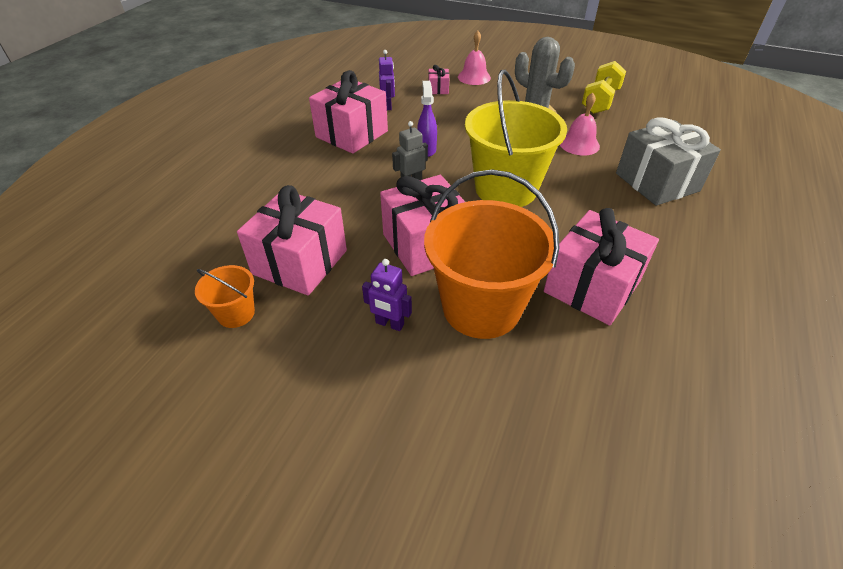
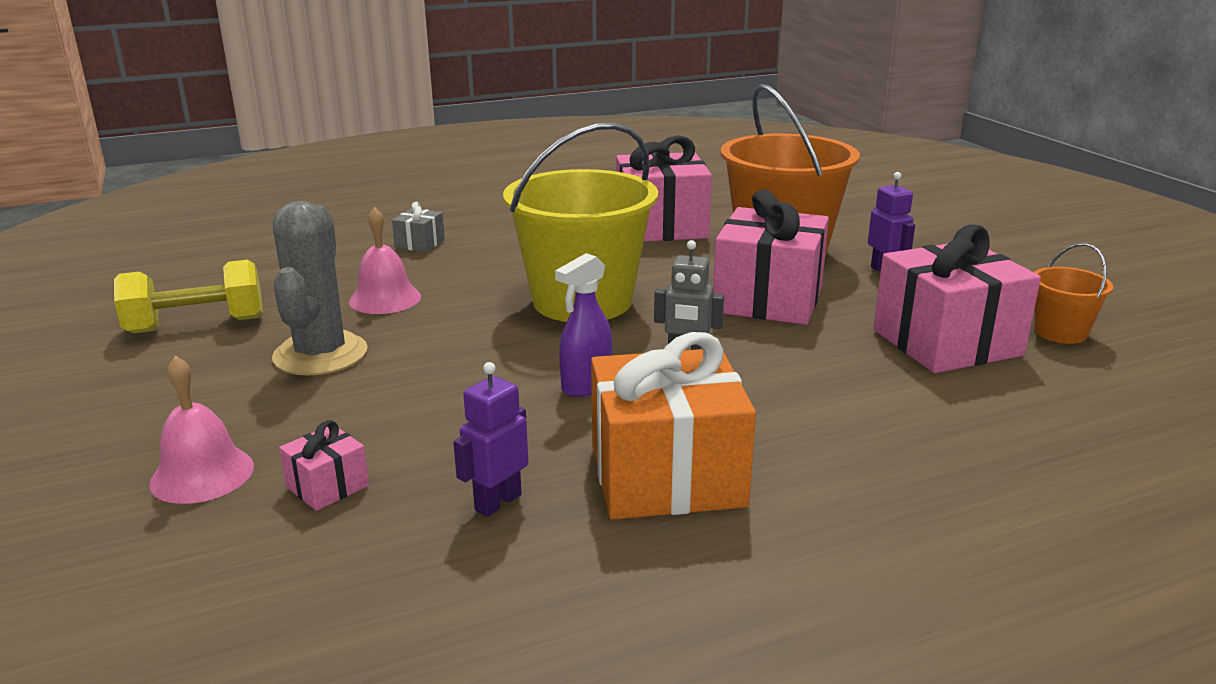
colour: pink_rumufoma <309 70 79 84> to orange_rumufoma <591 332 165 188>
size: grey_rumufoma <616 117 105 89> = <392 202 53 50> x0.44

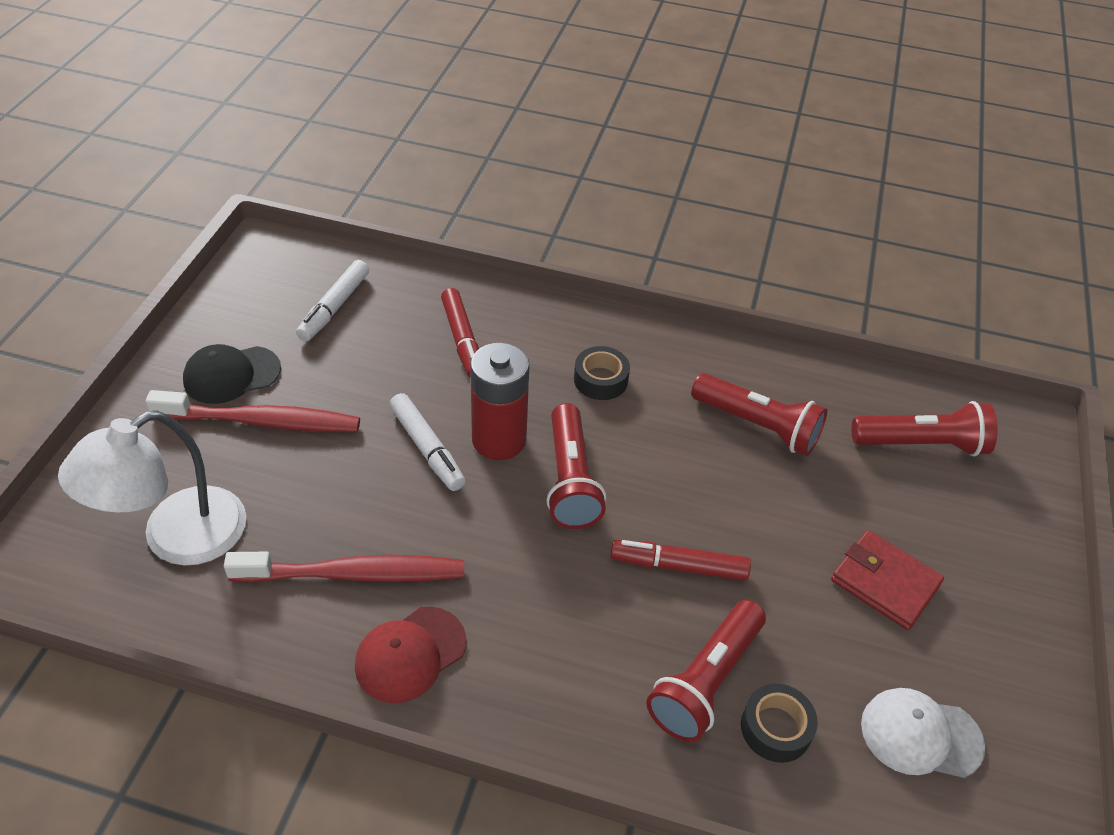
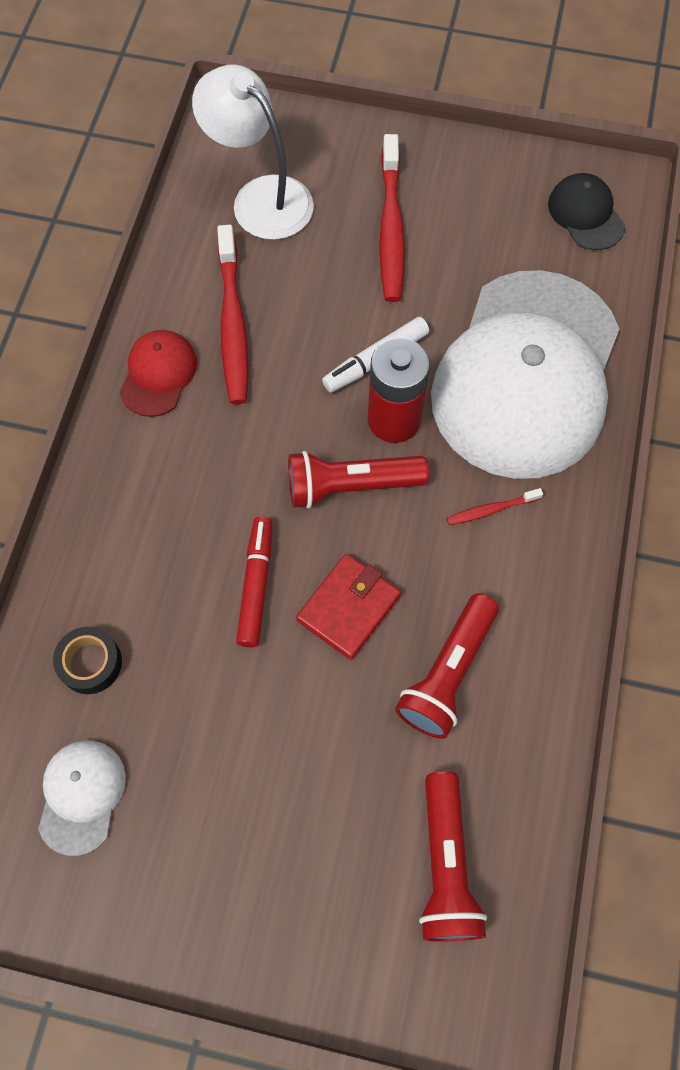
missing: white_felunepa <296 260 73 81>; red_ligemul <646 600 120 142>
relocated: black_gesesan <183 344 98 60> to <548 173 77 77>; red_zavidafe <831 530 113 100> to <296 554 105 106>
exchanged: red_felunepa <441 288 38 90> to white_gesesan <431 270 188 209>; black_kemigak <574 346 56 54> to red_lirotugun <447 488 96 37>
spun: red_gesesan <355 607 111 96> = <119 330 78 87> 60 degrees clockwise

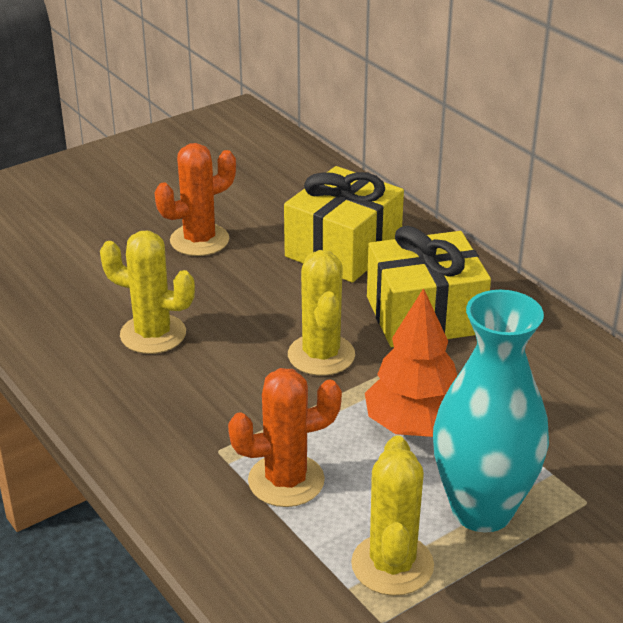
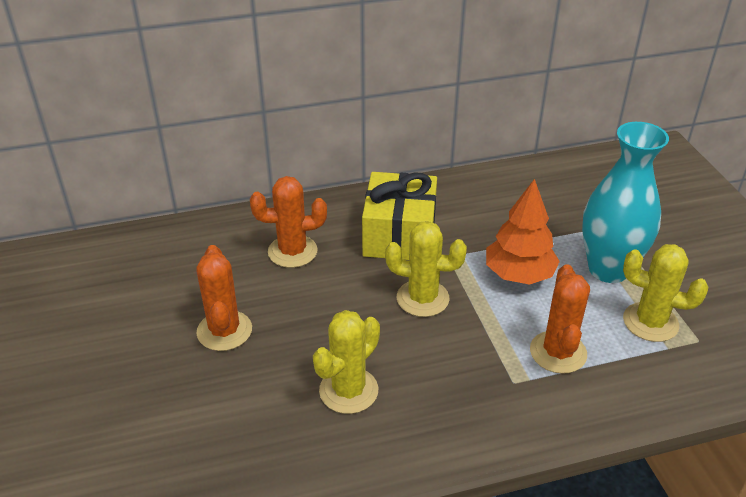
exchanged: yellow_rumufoma <284 166 120 117> to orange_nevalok <250 176 77 92>

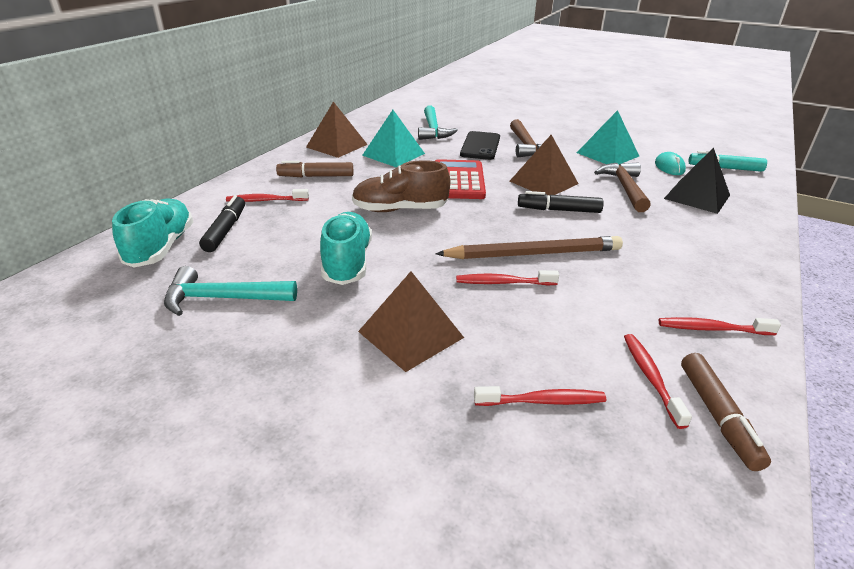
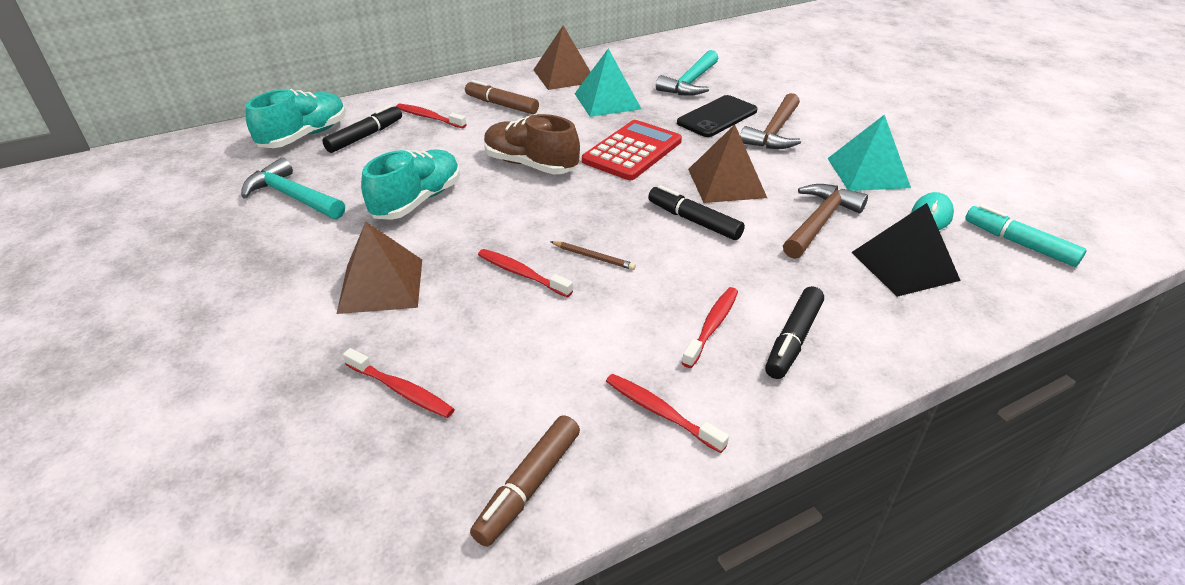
appeared: black_felunepa <765 286 59 93>
relocated: red_lirotugun <624 334 68 95> to <682 287 56 81>
size: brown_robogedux <435 236 188 23> = <551 241 85 29> x0.42

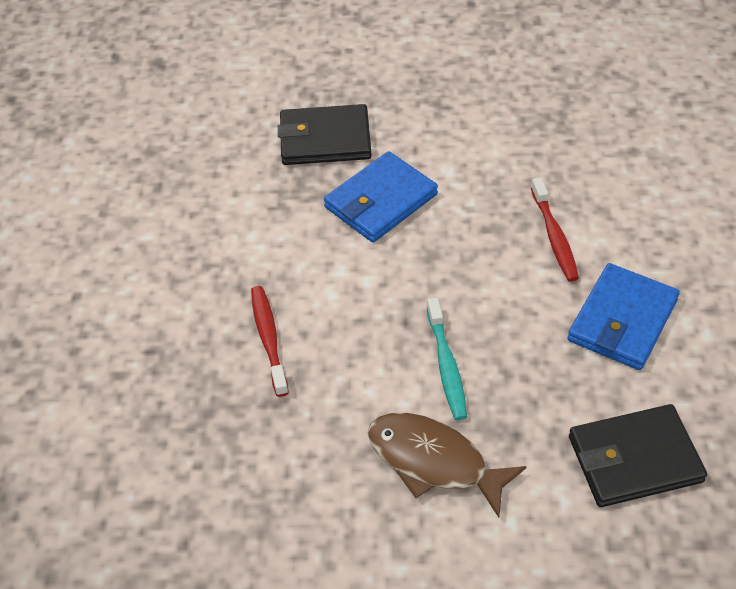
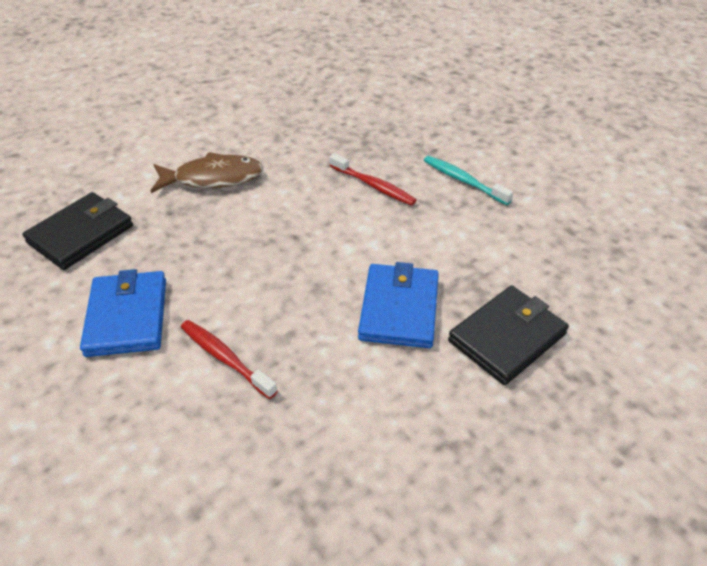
relocated: turquoise_lirotugun <427 298 40 122> to <424 156 89 49>

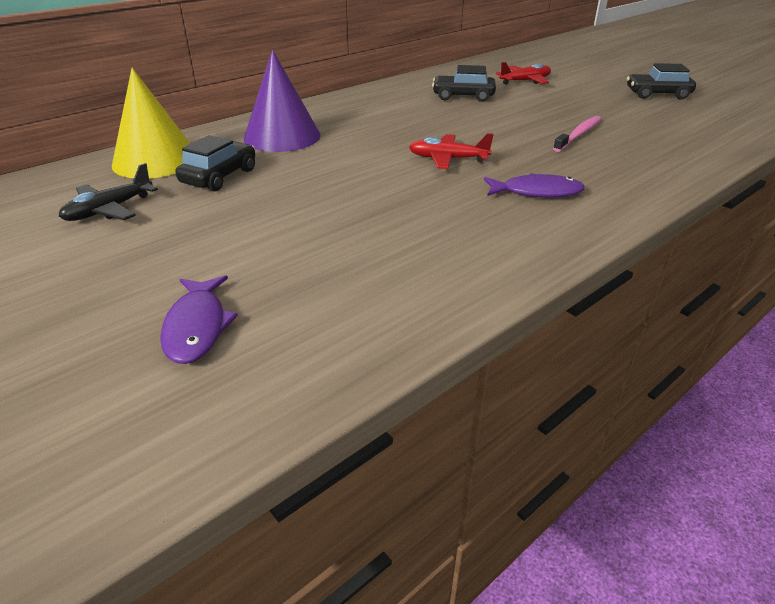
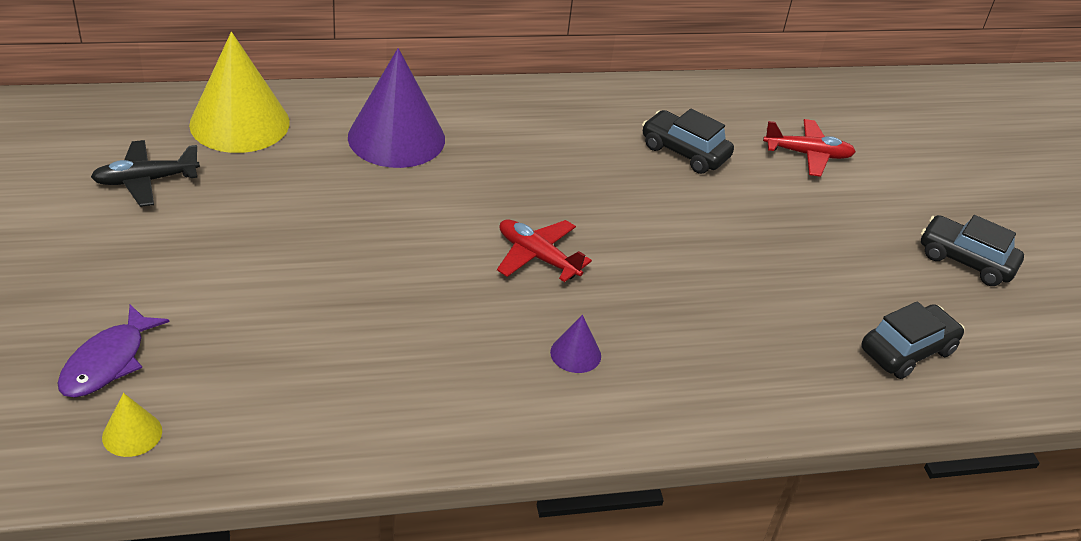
missing: pink_lirotugun <553 116 48 36>
appeared: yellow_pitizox <102 393 60 64>
relocated: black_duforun <175 135 80 56> to <861 302 104 77>
exchanged: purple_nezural <484 173 101 25> to purple_pitizox <550 315 51 58>

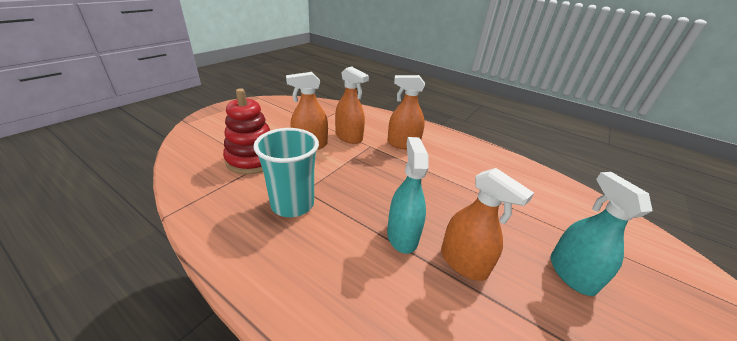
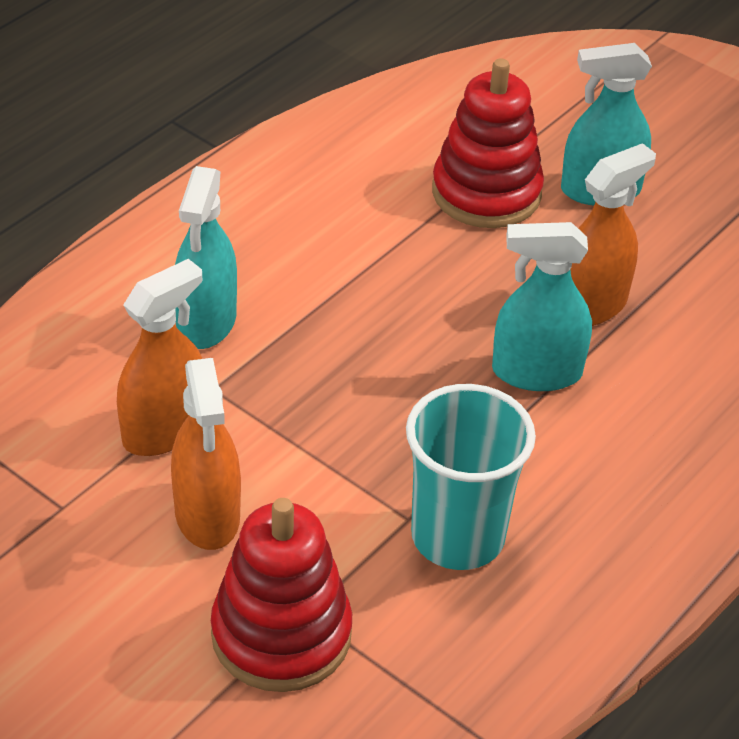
appeared: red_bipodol <432 58 112 170>
colour: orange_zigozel <387 75 38 75> to turquoise_zigozel <175 166 62 183>

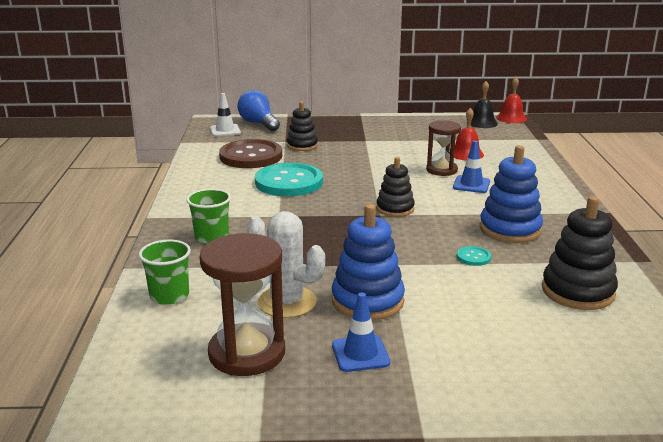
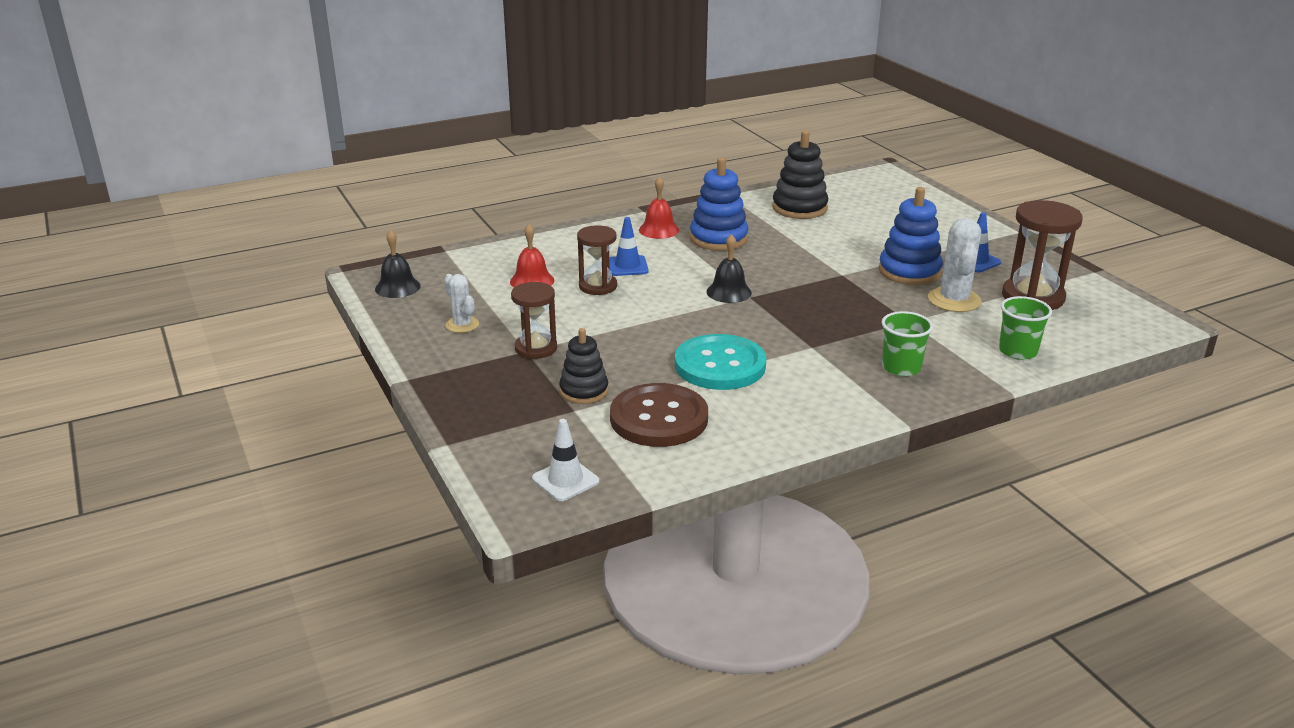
missing: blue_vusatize <237 90 43 41>; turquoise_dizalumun <457 246 34 20>
appeared: white_nevalok <444 274 35 59>; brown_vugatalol <511 282 46 77>
relocated: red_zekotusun <496 77 31 46> to <639 176 40 63>
exchanged: black_bipodol <376 157 39 60> to black_zekotusun <707 234 45 69>

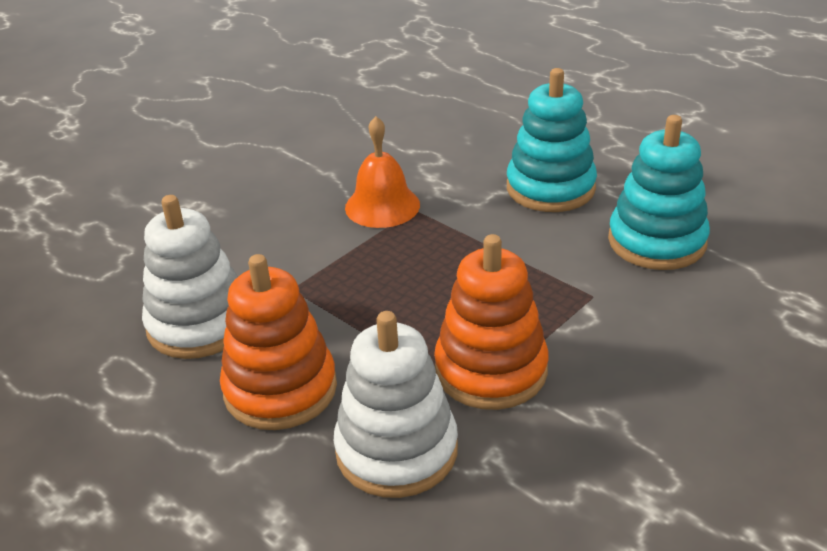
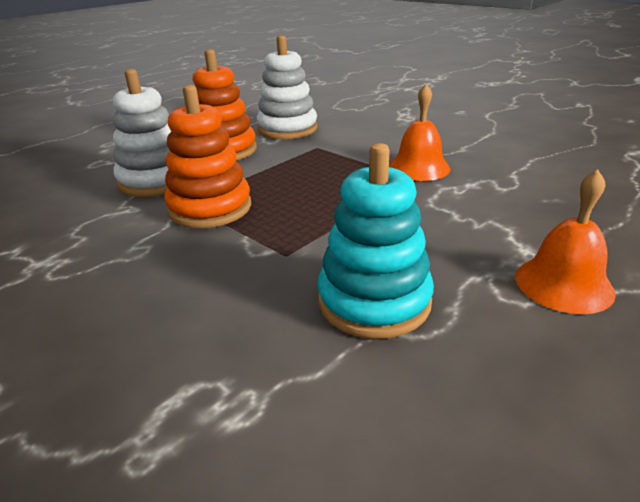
missing: turquoise_bipodol <507 68 90 144>
appeared: orange_zekotusun <515 169 101 145>

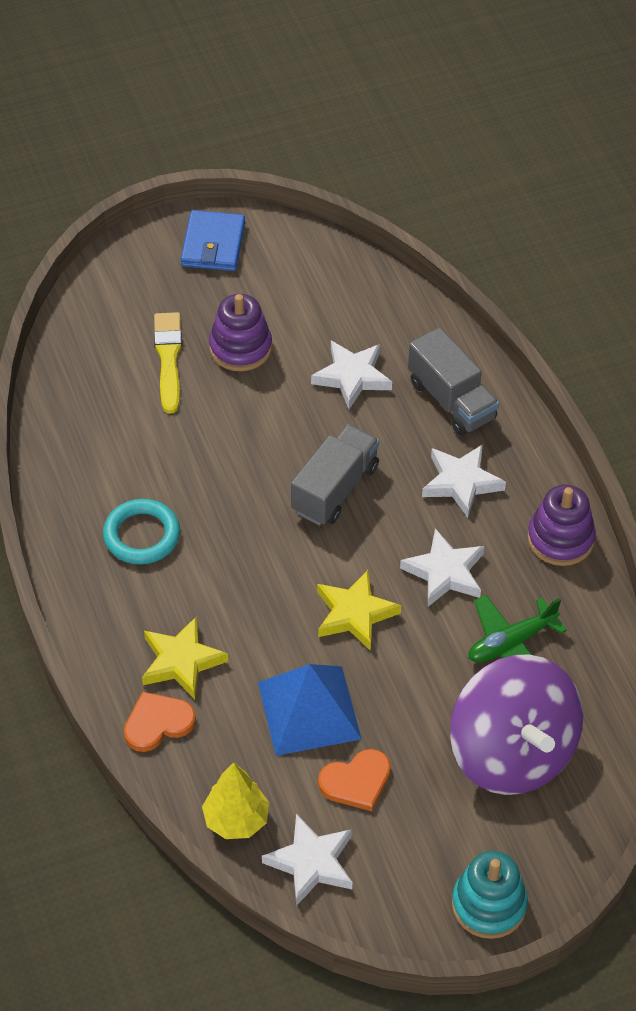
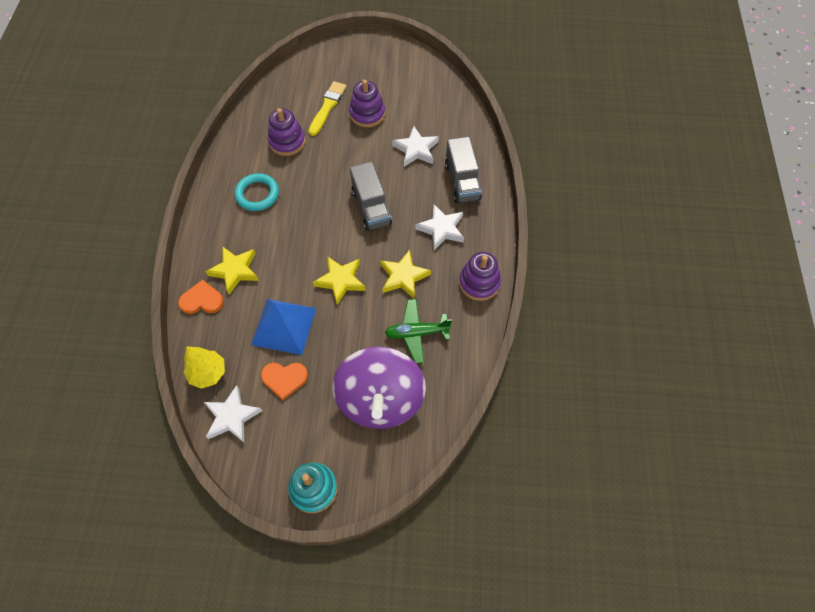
missing: blue_zavidafe <181 210 64 61>
appeared: purple_bipodol <268 108 37 48>
colour: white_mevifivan <400 528 84 79> to yellow_mevifivan <380 250 51 49>
spun: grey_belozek <291 424 88 101> = <350 161 42 70> 105 degrees clockwise

